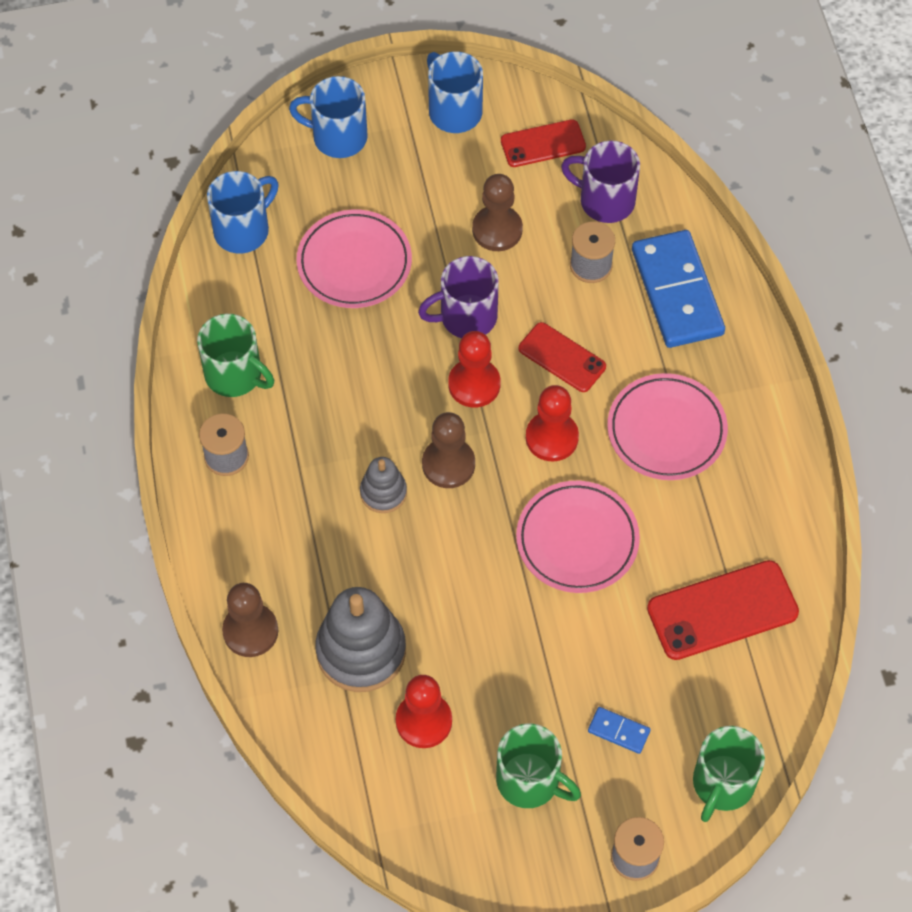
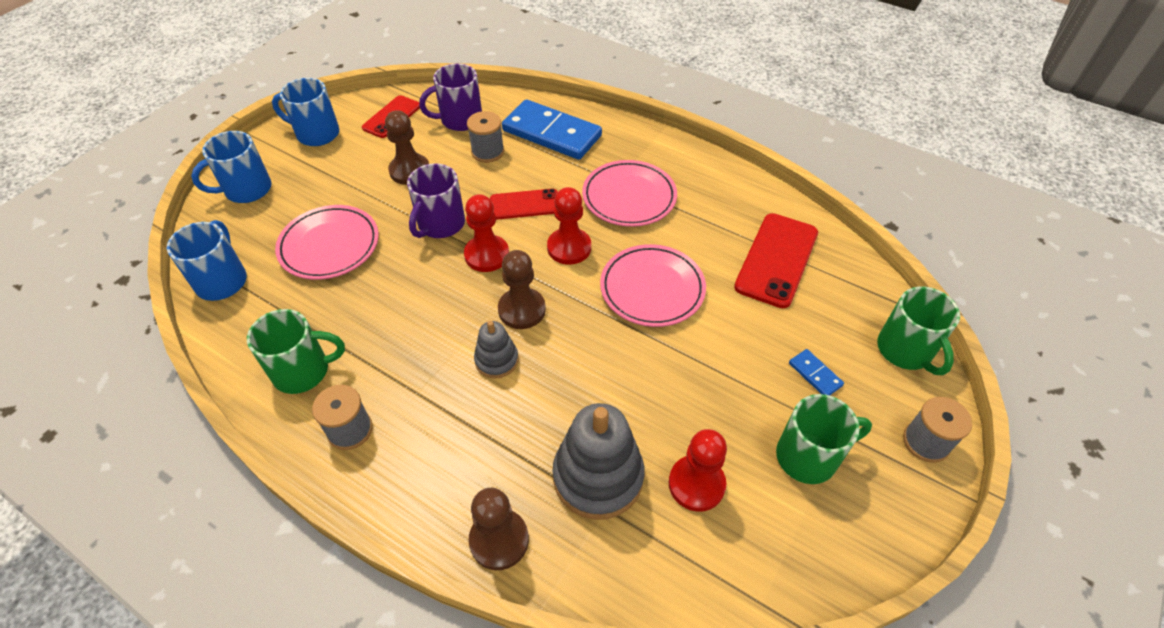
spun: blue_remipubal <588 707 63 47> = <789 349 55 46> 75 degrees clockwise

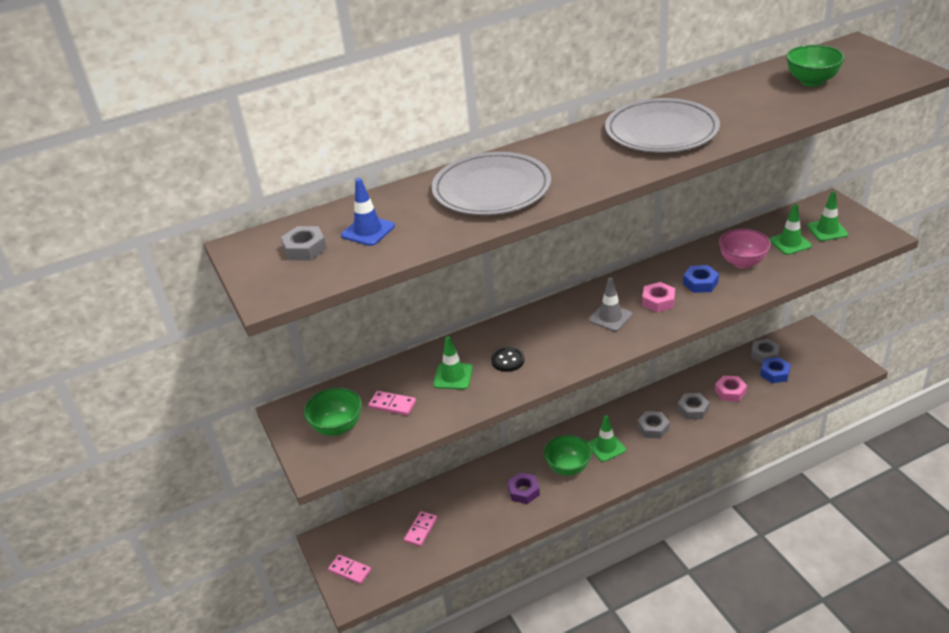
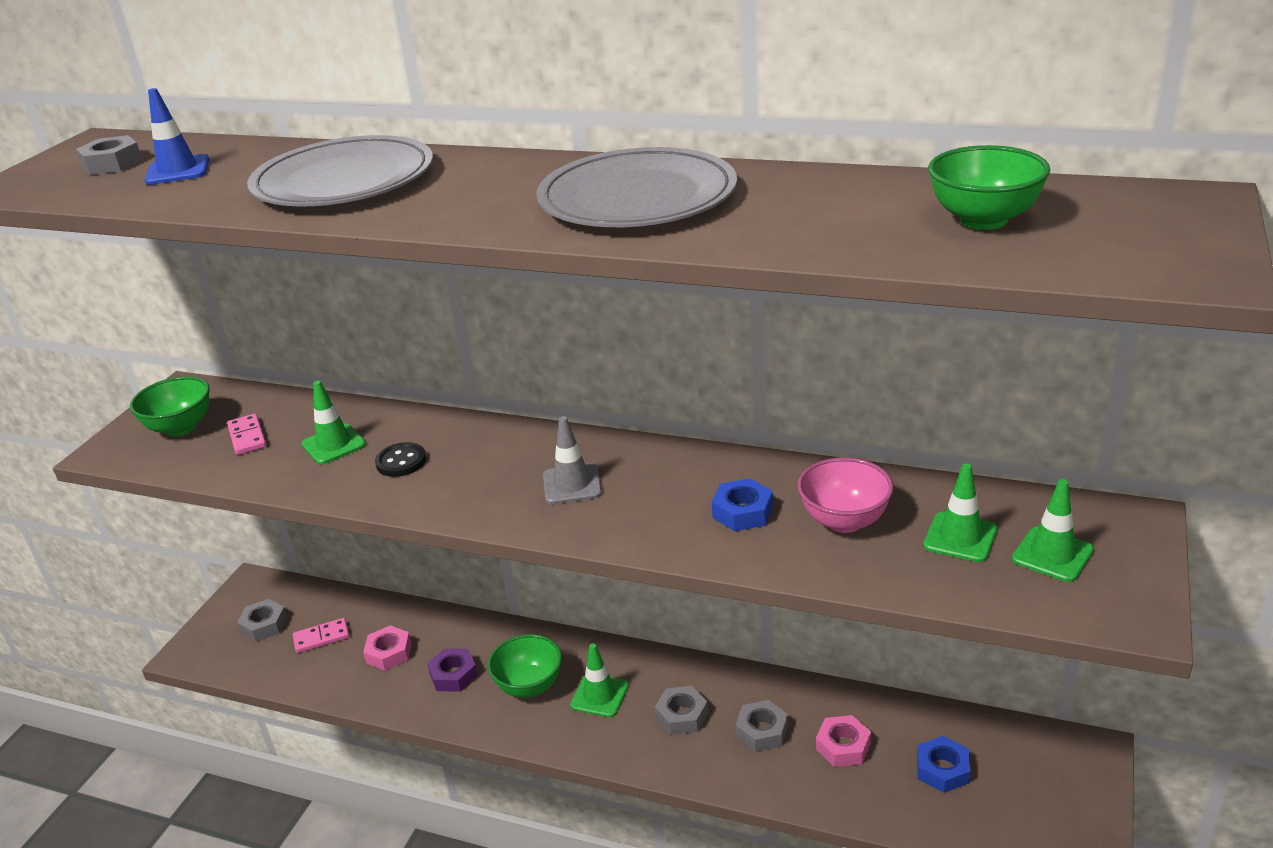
missing: pink_remipubal <328 554 43 30>
relocated: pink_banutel <642 282 33 30> to <363 625 49 46>; grey_banutel <751 339 29 25> to <237 599 50 43>

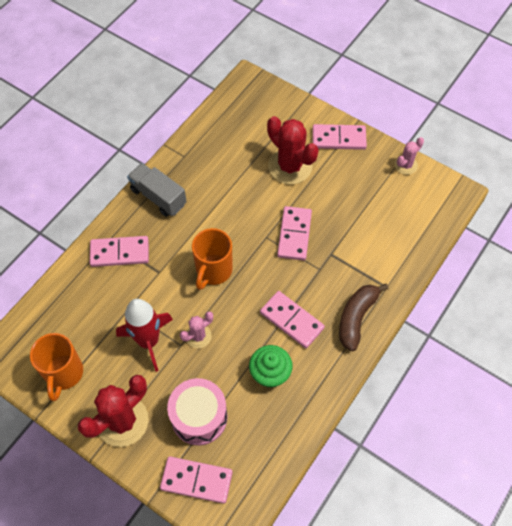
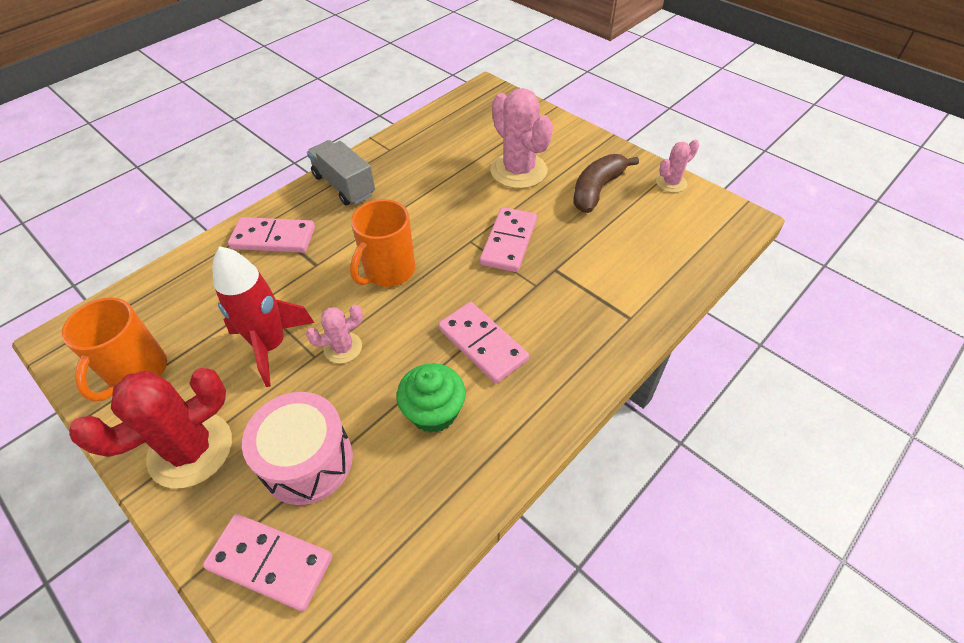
missing: pink_remipubal <313 124 54 26>
relocated: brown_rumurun <339 284 50 67> to <573 154 66 59>
colour: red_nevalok <267 116 52 69> to pink_nevalok <490 88 63 101>

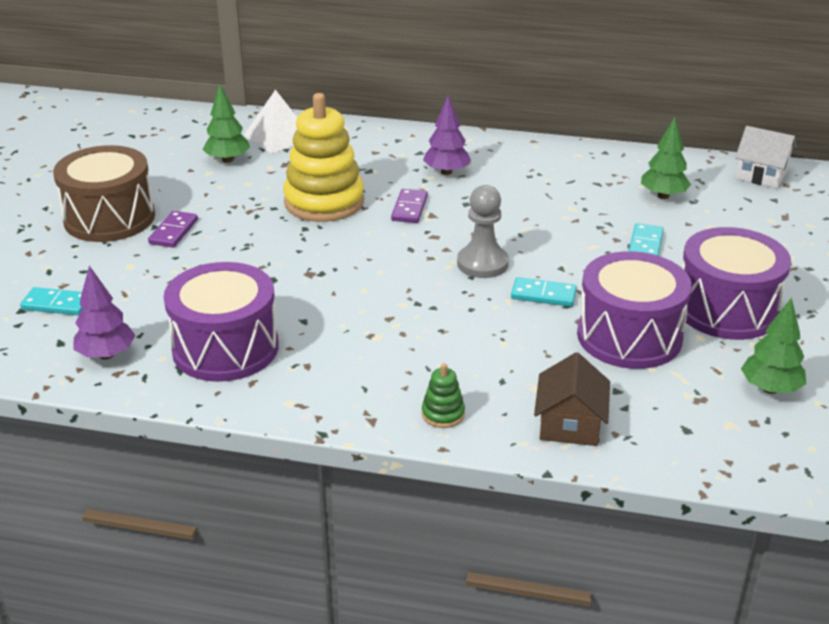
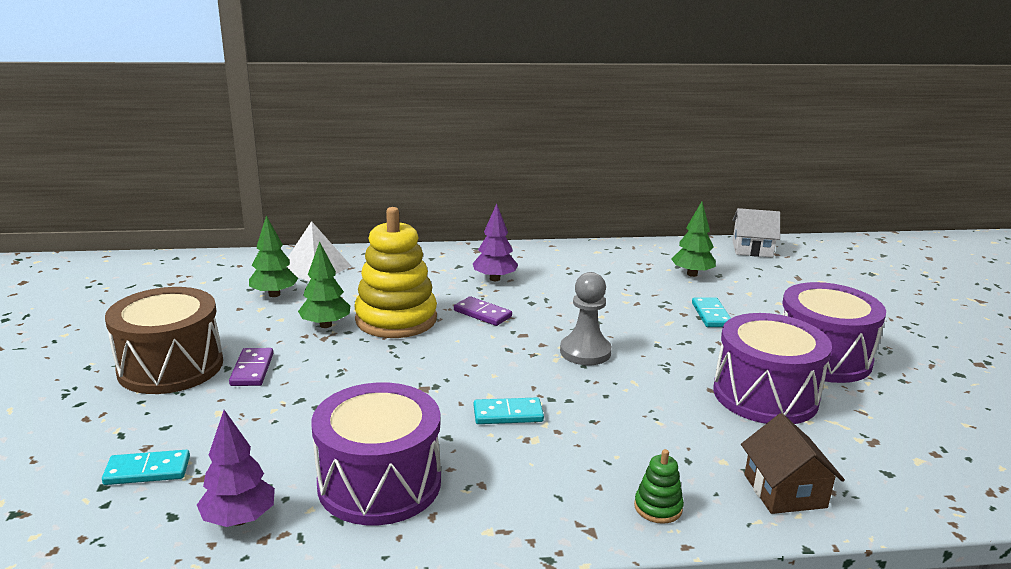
relocated: turquoise_remipubal <511 277 66 30> to <474 397 70 27>; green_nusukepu <741 297 65 97> to <298 242 52 86>
spun: purple_remipubal <391 189 37 34> = <454 296 58 30> 45 degrees counterclockwise

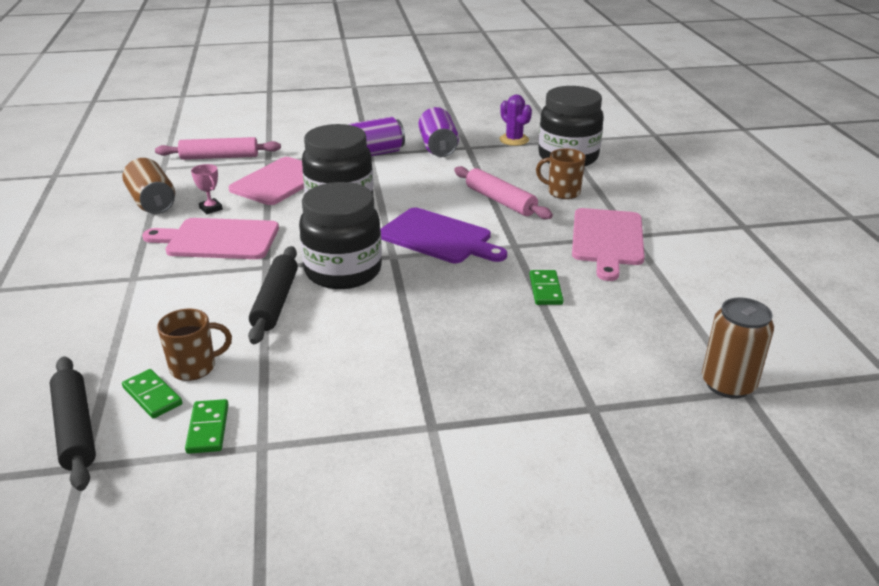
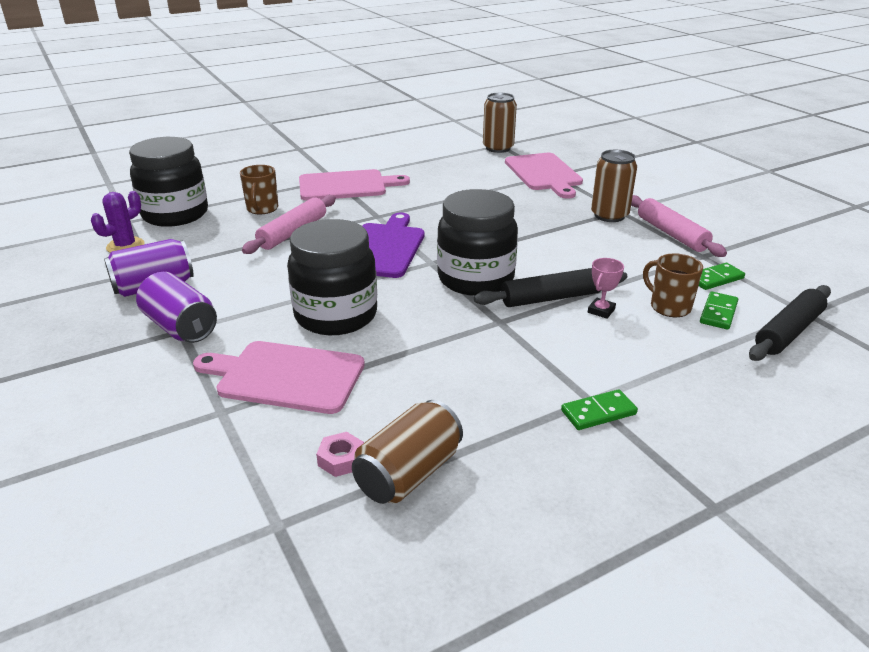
appeared: pink_banutel <316 432 48 45>; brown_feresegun <591 150 46 72>
relocated: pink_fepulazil <142 218 137 41> to <505 153 78 46>; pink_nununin <155 137 126 23> to <631 195 96 62>; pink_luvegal <191 164 32 50> to <588 258 36 61>; green_remipubal <529 270 35 35> to <561 389 77 41>

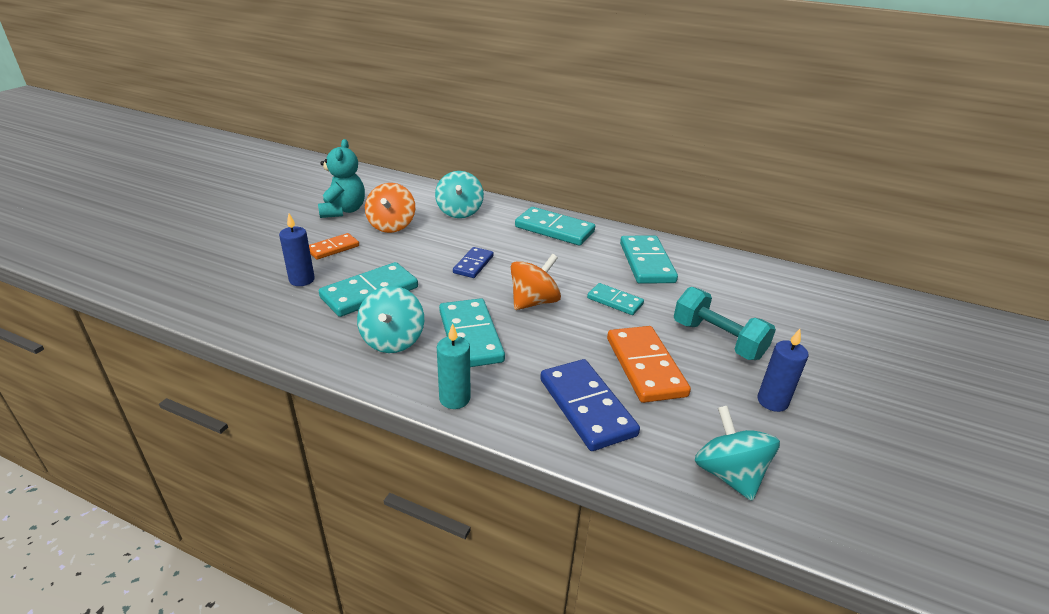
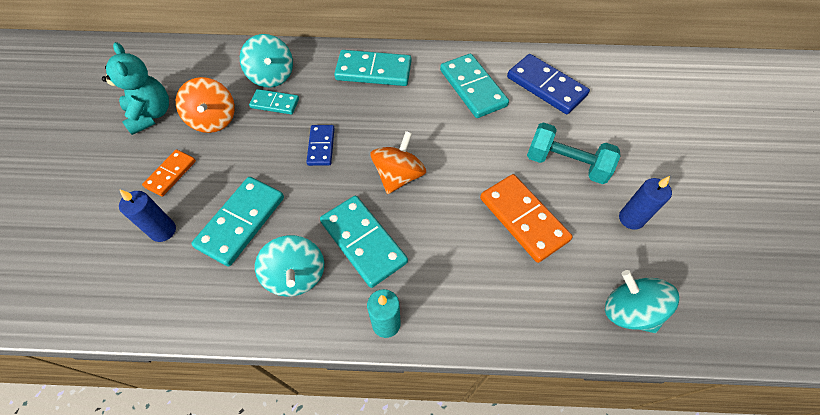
relocated: blue_remipubal <540 359 100 92> to <507 54 83 60>; turquoise_remipubal <587 283 57 32> to <249 89 50 26>

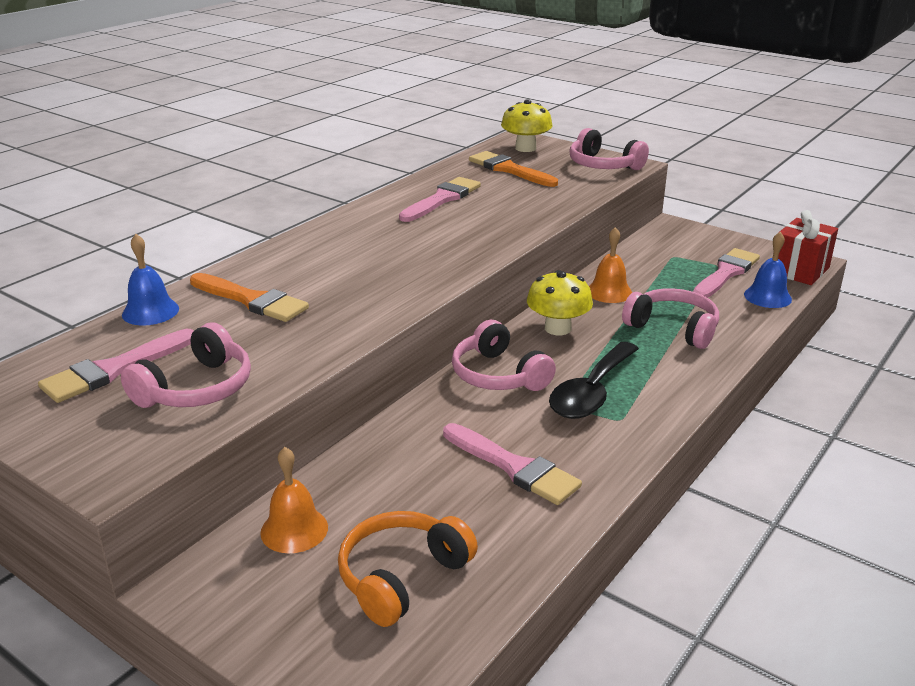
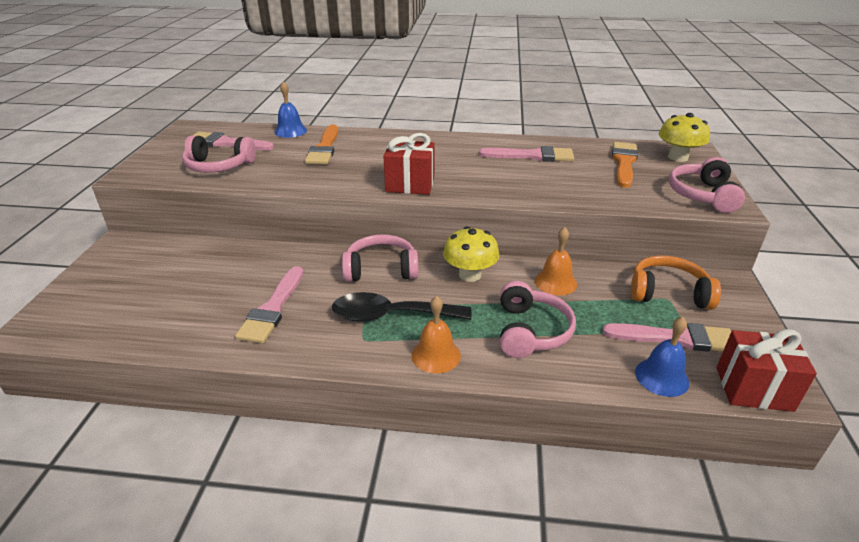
appeared: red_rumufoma <383 133 52 62>
relocated: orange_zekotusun <260 447 68 106> to <412 296 49 78>; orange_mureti <338 511 140 116> to <631 255 90 55>
spun: pink_mureti <452 320 104 71> = <342 234 76 48> 60 degrees clockwise

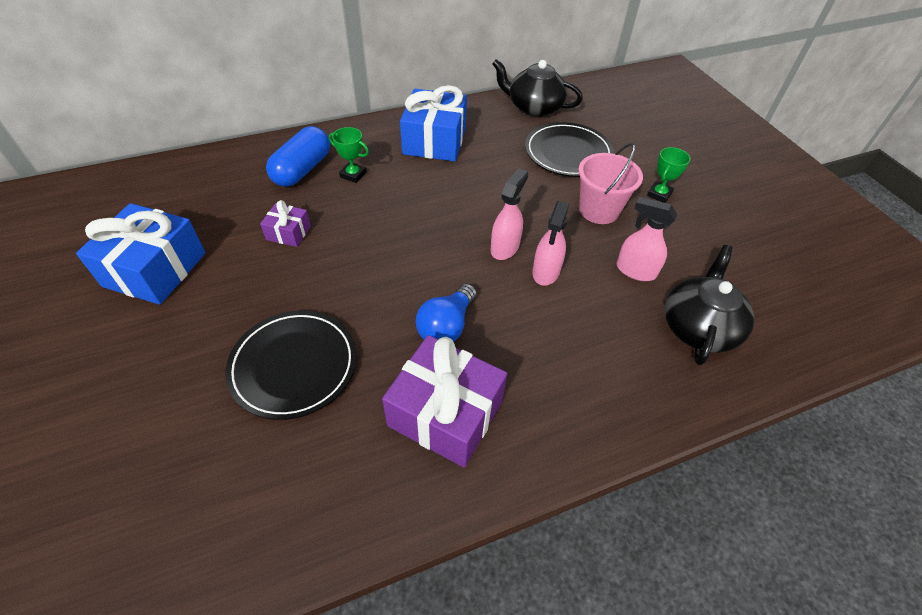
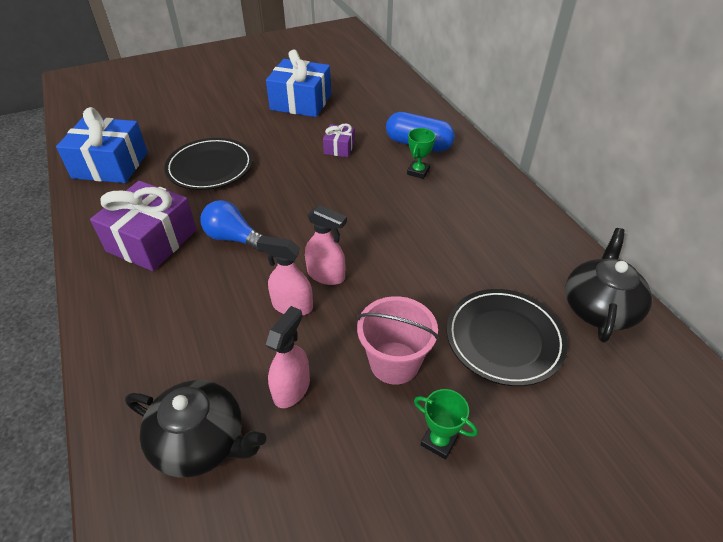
relocated: blue_rumufoma <400 85 67 76> to <56 107 92 76>

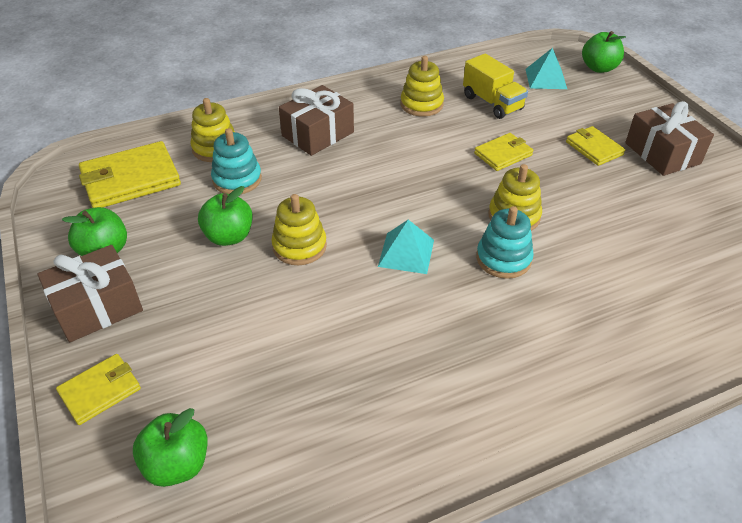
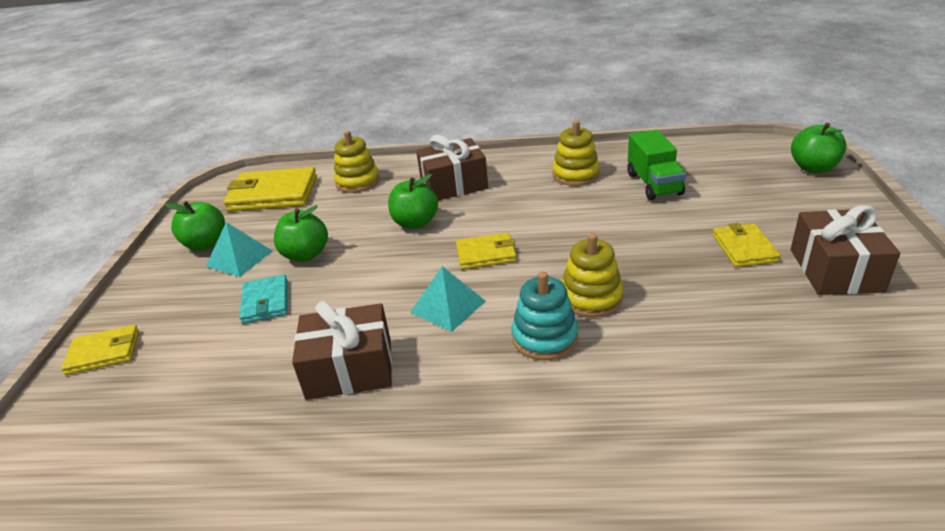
missing: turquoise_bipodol <211 128 51 66>; yellow_bipodol <271 194 56 71>
appeared: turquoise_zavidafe <239 274 49 50>
relocated: brown_rumufoma <37 245 106 97> to <292 301 100 99>; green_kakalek <133 408 75 79> to <388 174 50 55>; yellow_zavidafe <474 133 59 38> to <456 232 61 37>; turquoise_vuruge <526 48 41 41> to <206 222 66 55>
colour: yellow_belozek <463 54 65 65> to green_belozek <627 130 59 70>

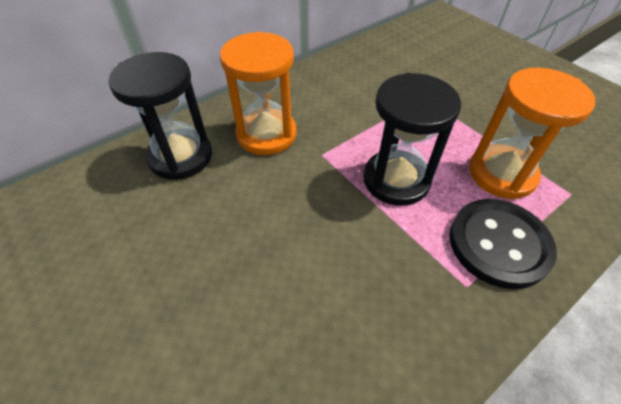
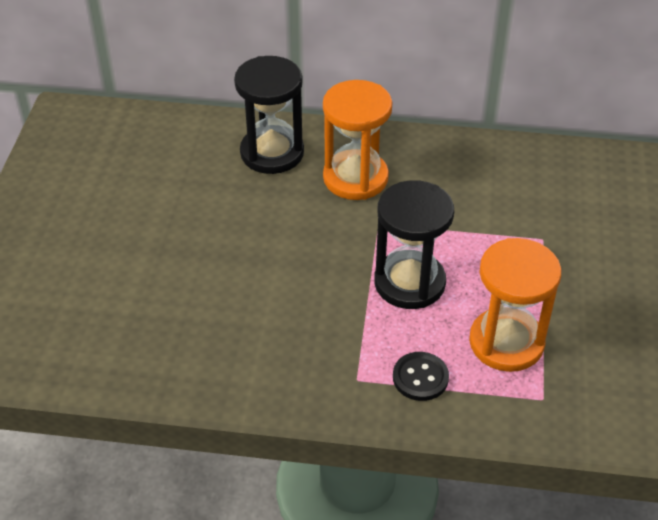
size: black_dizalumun <449 199 108 90> = <393 352 56 49> x0.57

